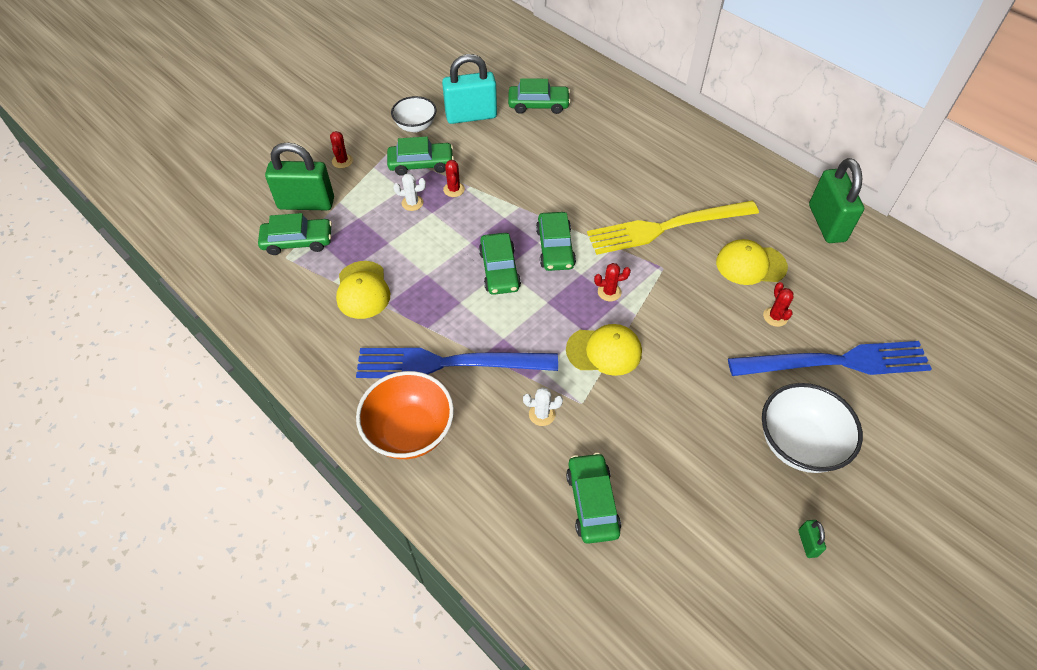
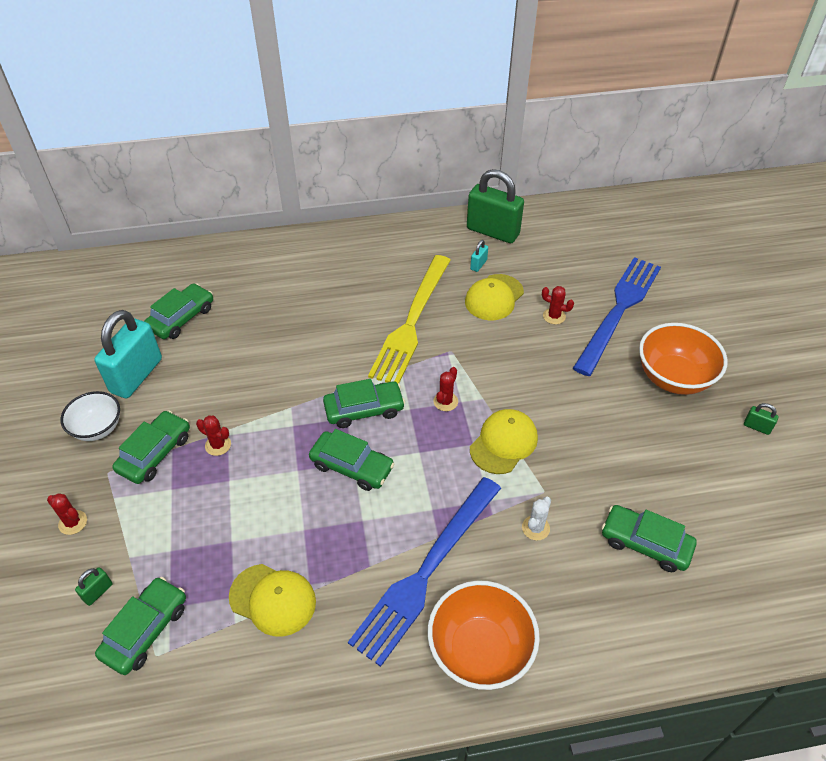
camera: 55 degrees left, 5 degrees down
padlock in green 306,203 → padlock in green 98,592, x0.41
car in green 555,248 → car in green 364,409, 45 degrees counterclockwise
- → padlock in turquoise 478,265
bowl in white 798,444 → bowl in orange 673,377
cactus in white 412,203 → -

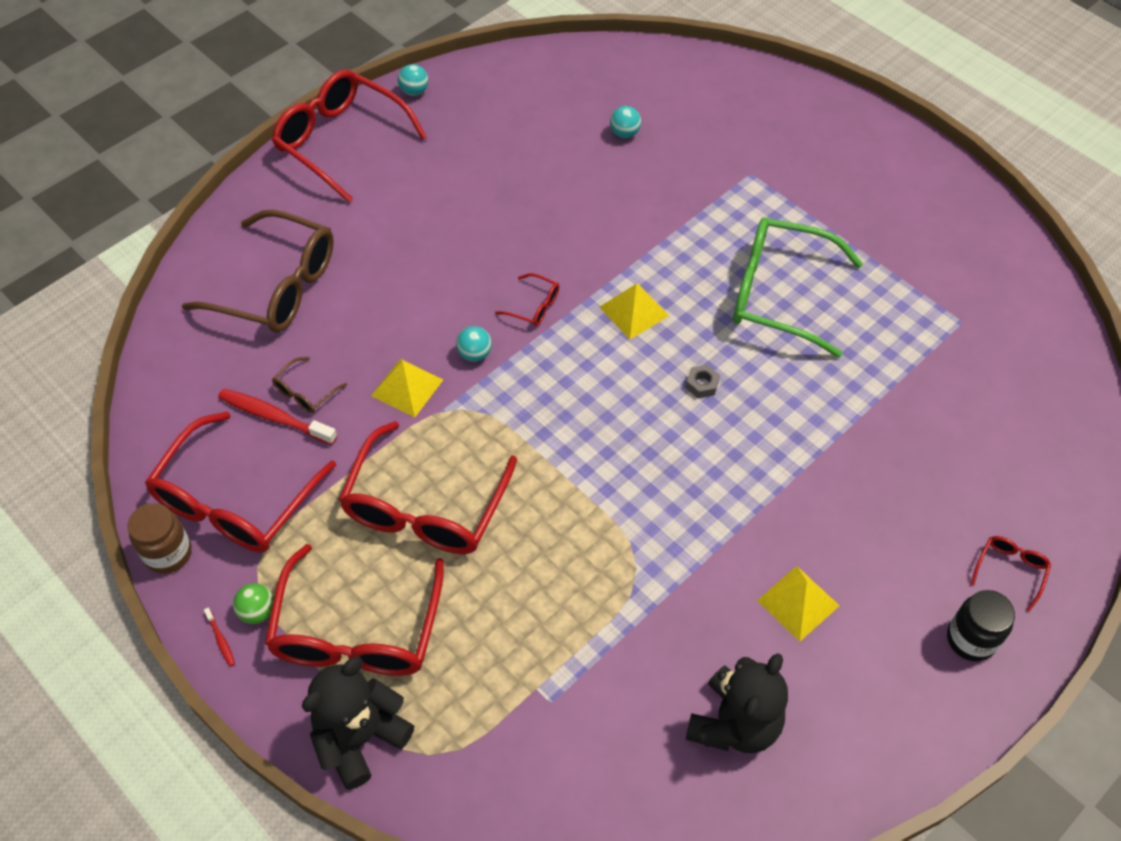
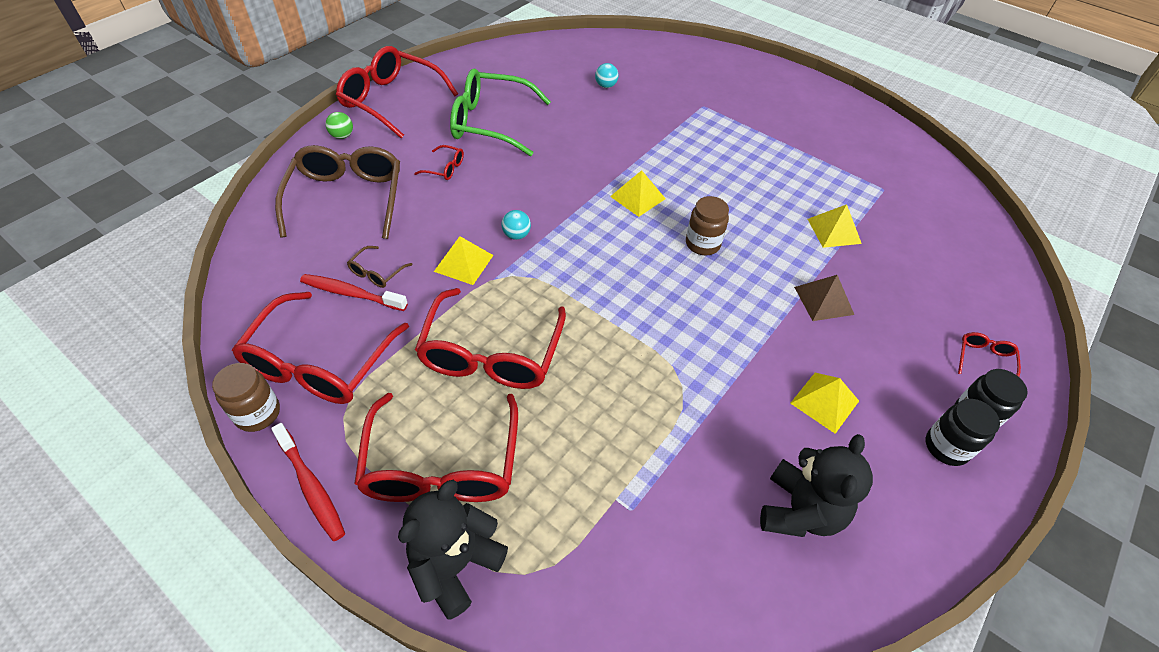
camera: 10 degrees left, 5 degrees down
toothbrush in red 221,640 → toothbrush in red 311,487, x2.21
glasses in brown 277,286 → glasses in brown 347,198, 105 degrees counterclockwise
ball in green 258,611 → ball in green 342,136, moved
glasses in red 534,306 → glasses in red 445,168, moved
glasses in green 779,294 → glasses in green 490,123, moved
nut in grey 702,384 → jar in brown 702,244
- → pyramid in brown 824,300
- → pyramid in yellow 834,231
- → jar in black 946,447
ball in turquoise 414,91 → -

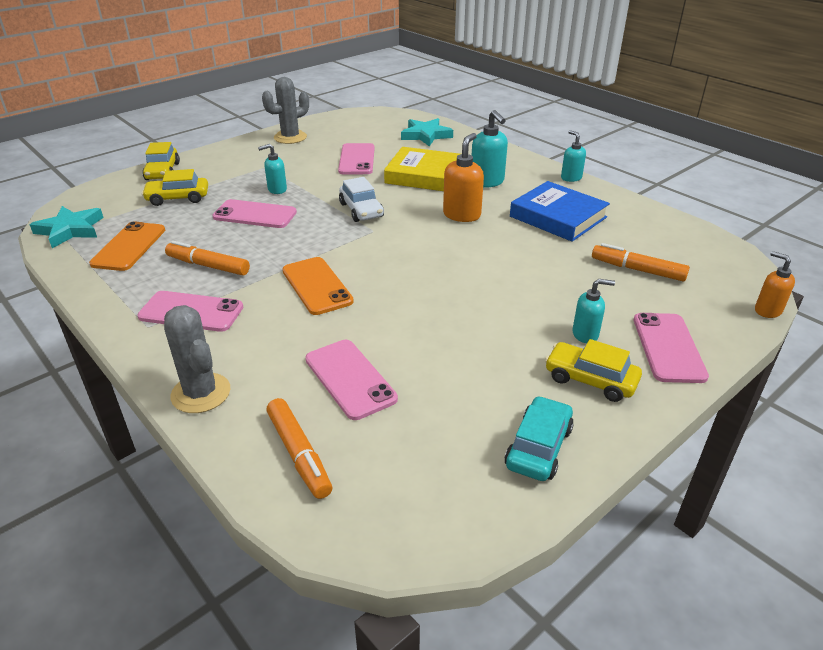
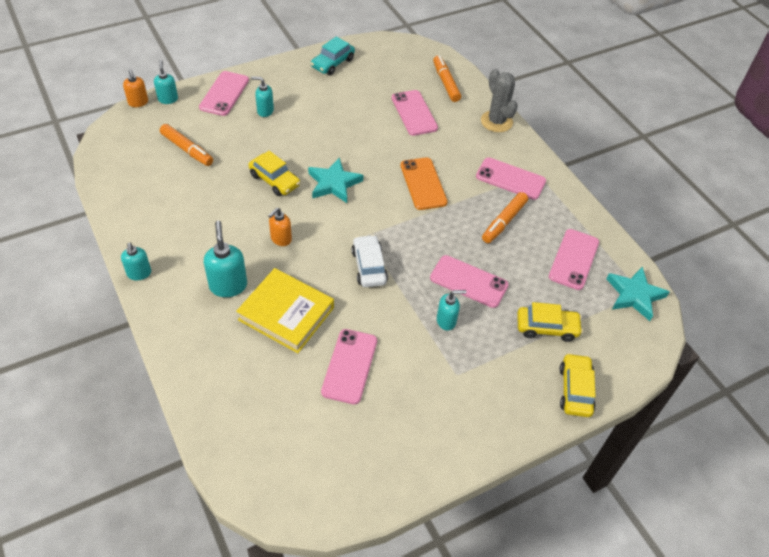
camera: 170 degrees left, 15 degrees up
- → soap dispenser in turquoise 168,99
car in yellow 590,379 → car in yellow 274,180, moved
soap dispenser in orange 462,215 → soap dispenser in orange 281,239, x0.64
star in turquoise 426,135 → star in turquoise 334,183, moved
marker in orange 208,266 → marker in orange 504,221, 90 degrees clockwise
phone in orange 129,247 → phone in pink 573,259
cactus in grey 290,137 → -
book in blue 558,217 → -

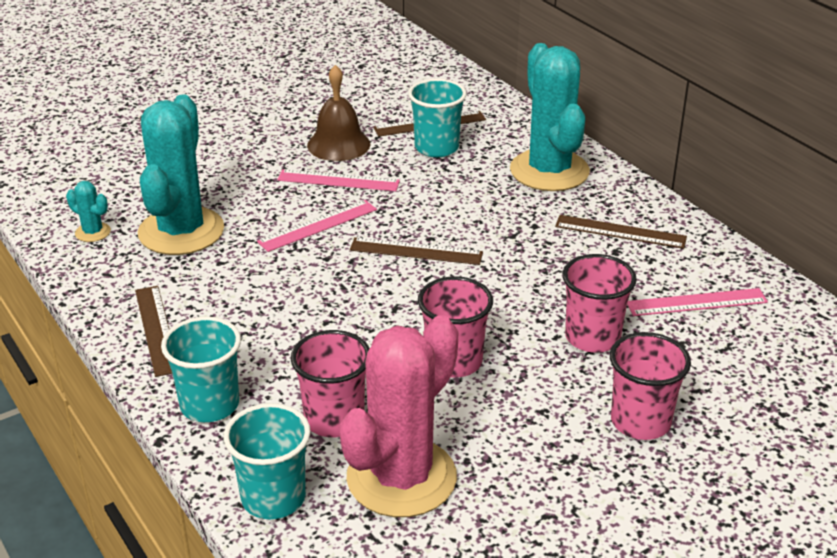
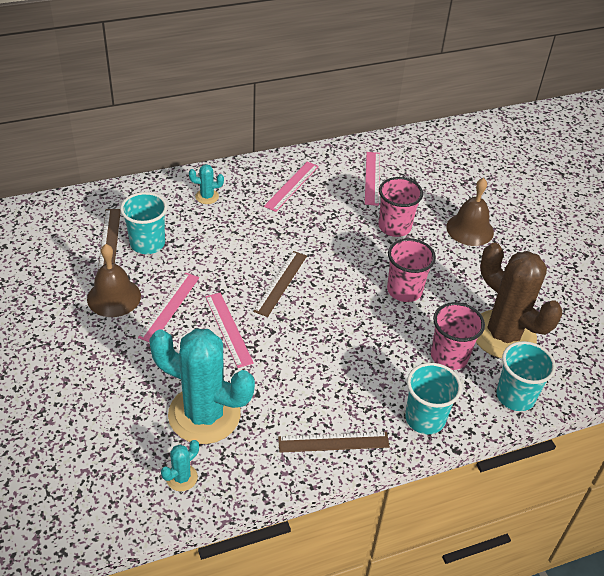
camera: 80 degrees left, 10 degrees up
cactus in turquoise 549,171 → cactus in turquoise 207,196, x0.41
ruler in brown 620,232 → ruler in pink 292,186
cup in pink 640,422 → bell in brown 470,229
cactus in pink 401,478 → cactus in brown 503,335

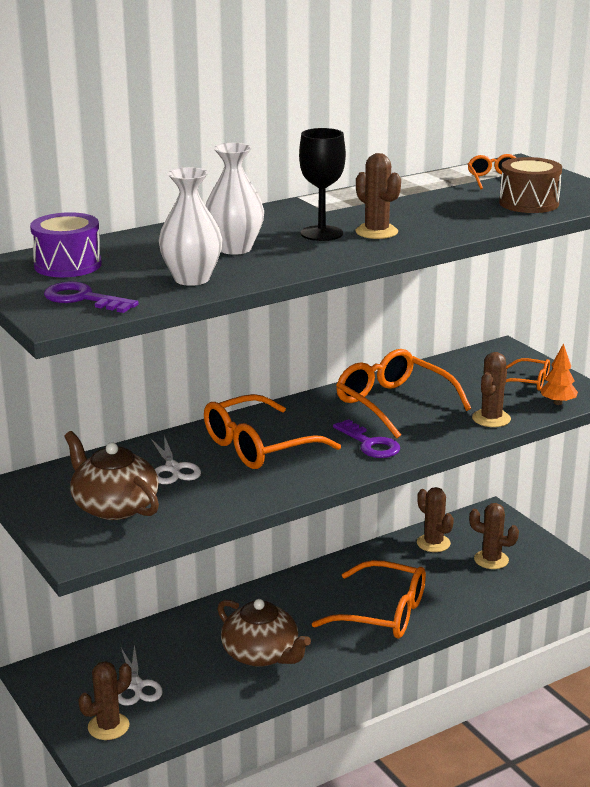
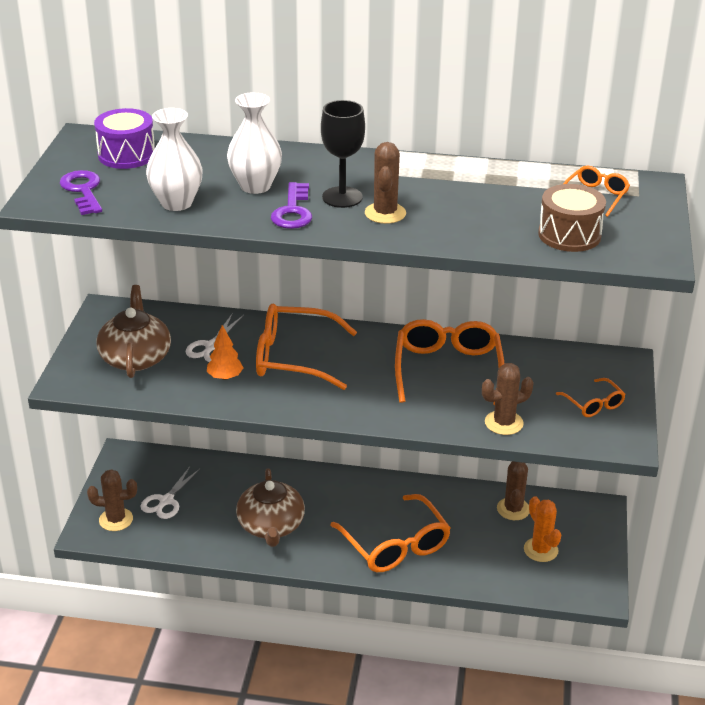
camera: 40 degrees right, 10 degrees up
tree in orange 557,403 → tree in orange 225,377, moved
key in purple 370,444 → key in purple 293,211, moved
cactus in brown 491,560 → cactus in orange 540,550

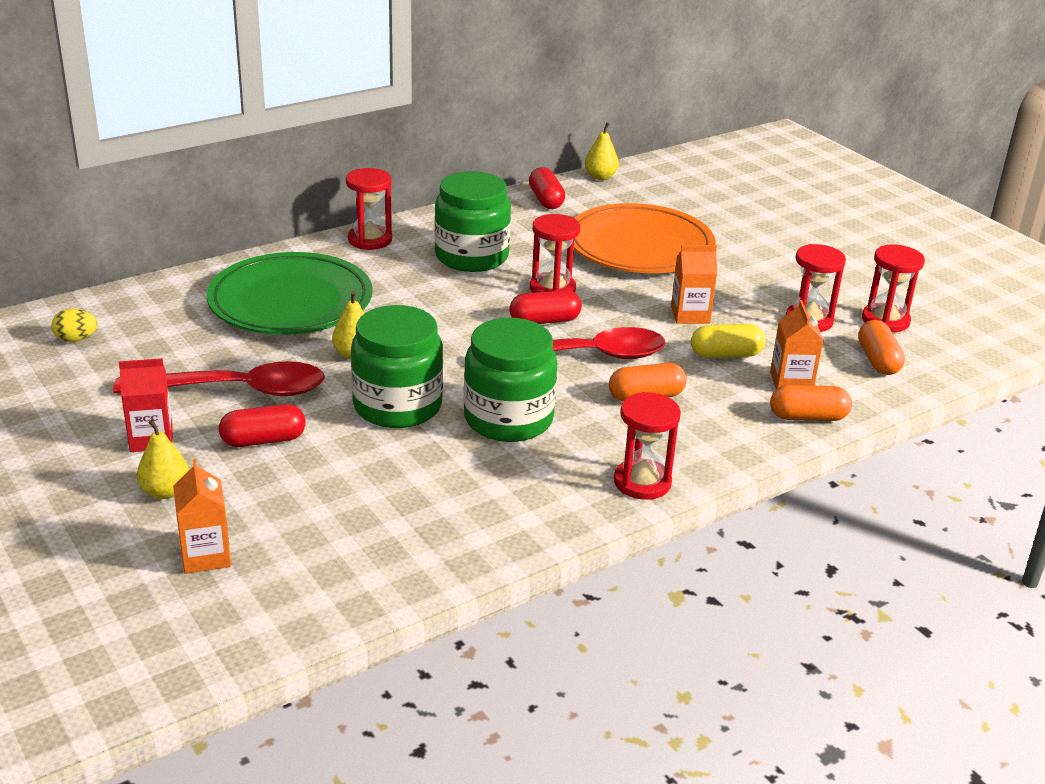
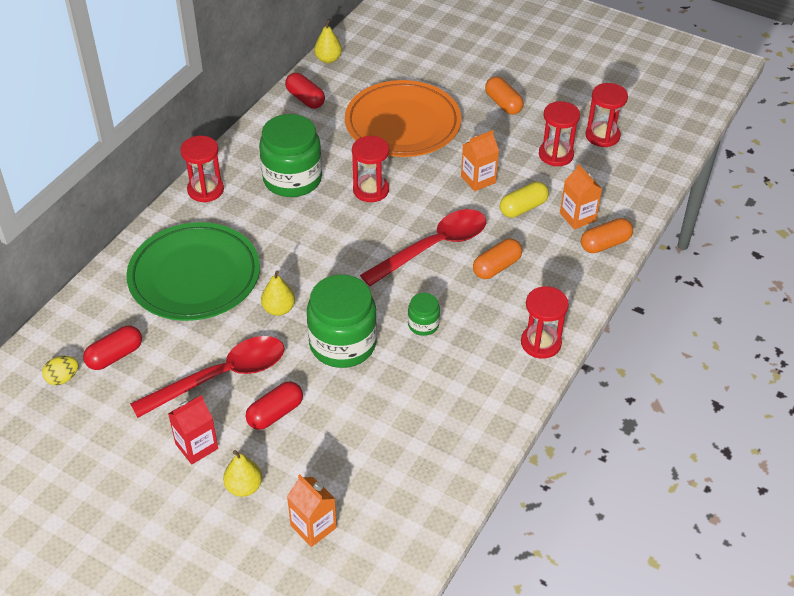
camera: 25 degrees left, 15 degrees up
capsule in red 544,321 → capsule in red 115,356, moved
jar in green 508,419 → jar in green 423,324, x0.47
capsule in orange 878,360 → capsule in orange 503,104, moved

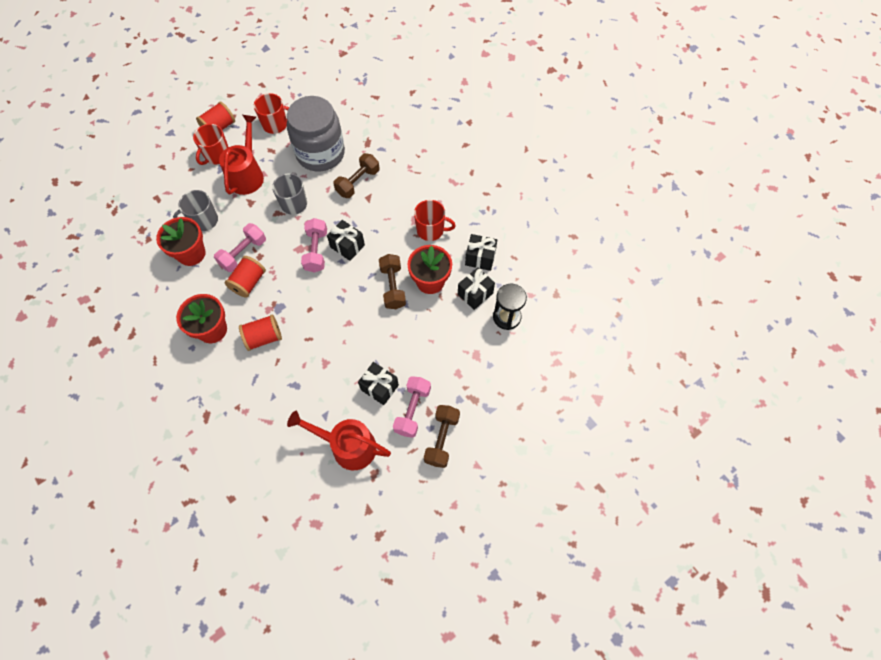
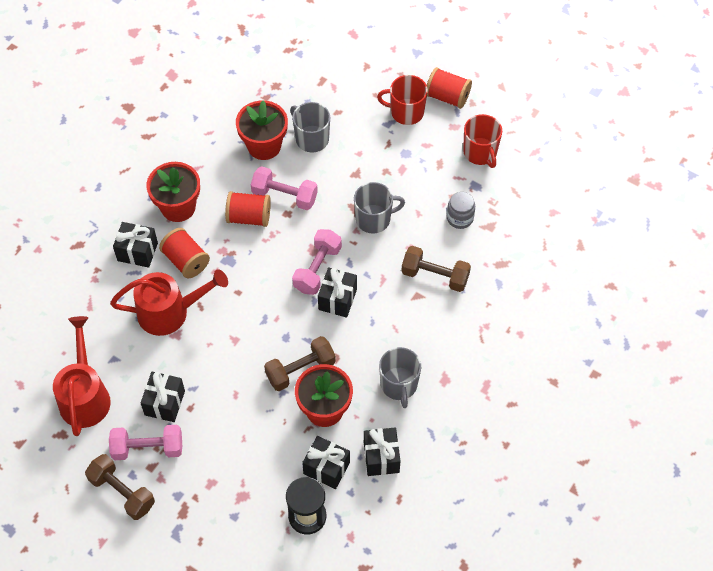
camera: 70 degrees right, 5 degrees down
dumbbell in brown 441,439 → dumbbell in brown 122,492, 45 degrees clockwise
watering can in red 247,174 → watering can in red 170,312, moved
- → gift in black 137,252
dumbbell in pink 316,251 → dumbbell in pink 317,269, 45 degrees counterclockwise
mug in red 431,230 → mug in grey 399,385
jar in grey 320,153 → jar in grey 460,218, x0.41

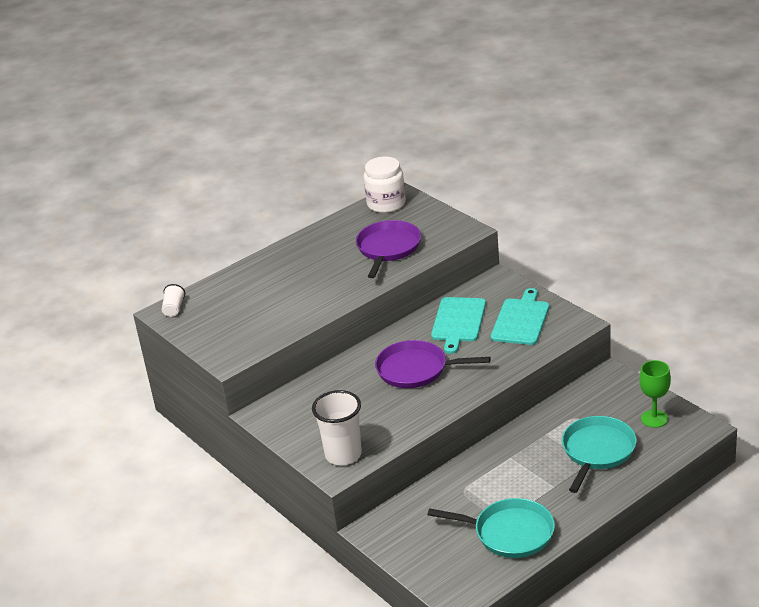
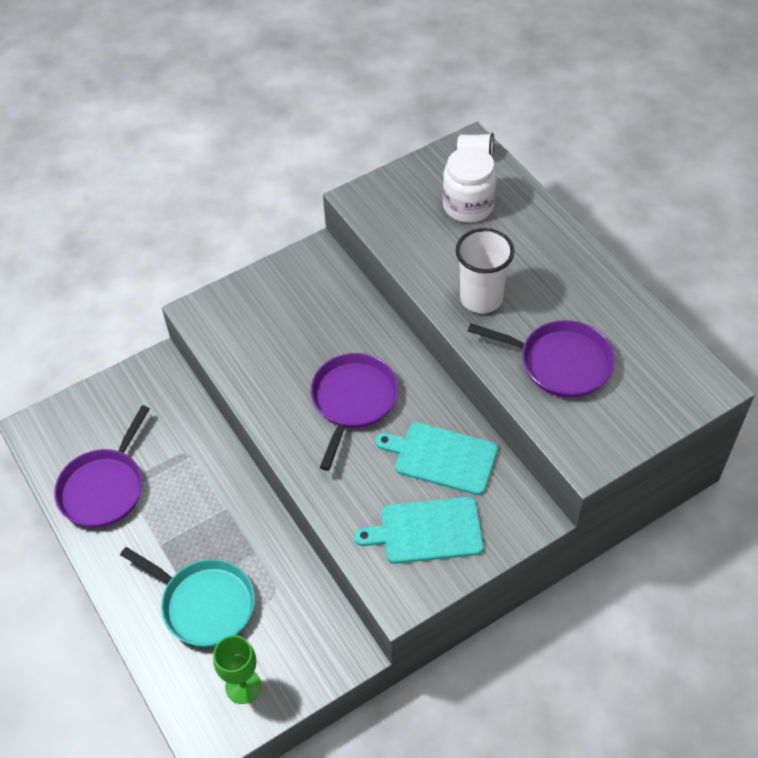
camera: 95 degrees right, 20 degrees up
pan in turquoise 510,533 → pan in purple 104,488
cutting board in turquoise 521,320 → cutting board in turquoise 426,530, 150 degrees clockwise
jar in white 386,204 → jar in white 468,205, moved
cup in white 343,455 → cup in white 481,298, moved

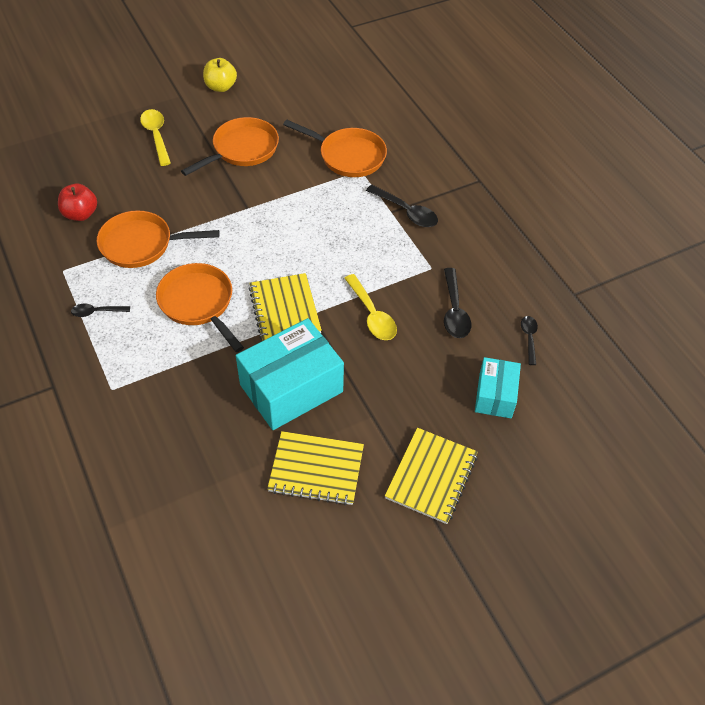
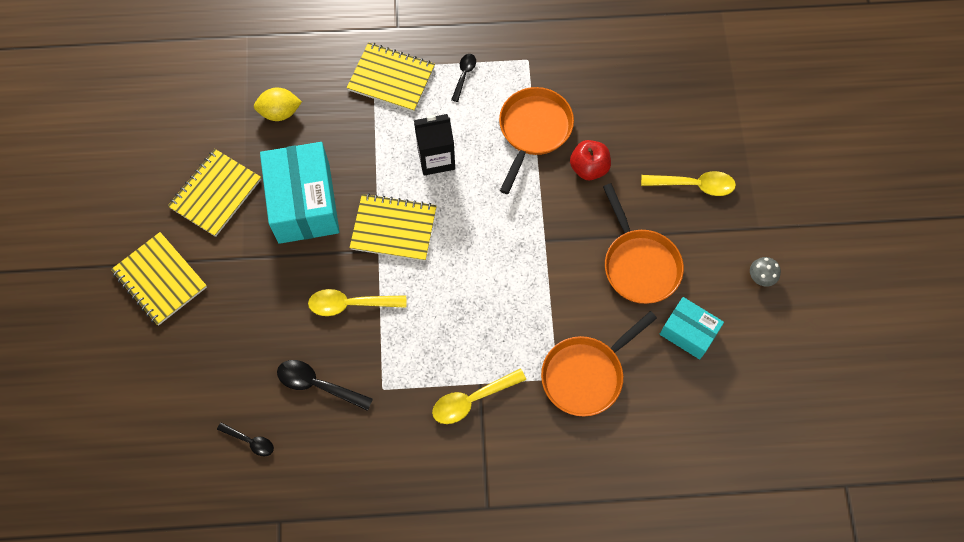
camera: 115 degrees right, 15 degrees up
- → lemon in yellow 280,112
- → notebook in yellow 391,79
pan in orange 198,303 → carton in black 436,158
spoon in black 406,212 → spoon in yellow 472,400
apple in red 81,214 → apple in red 589,168, moved
box in turquoise 495,395 → box in turquoise 688,332, moved
apple in yellow 221,87 → mushroom in grey 761,277

